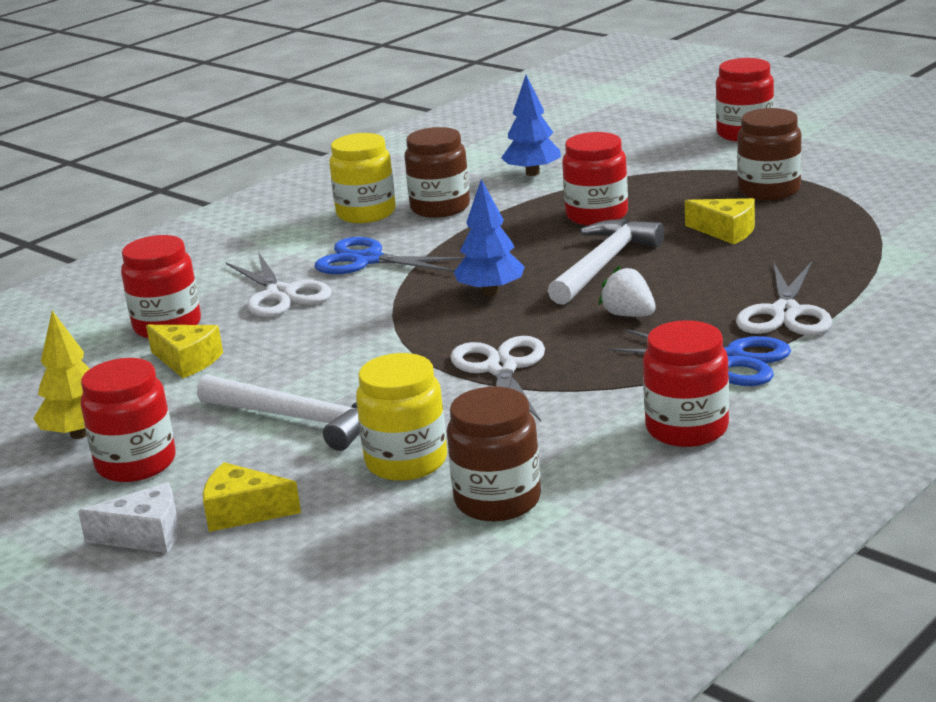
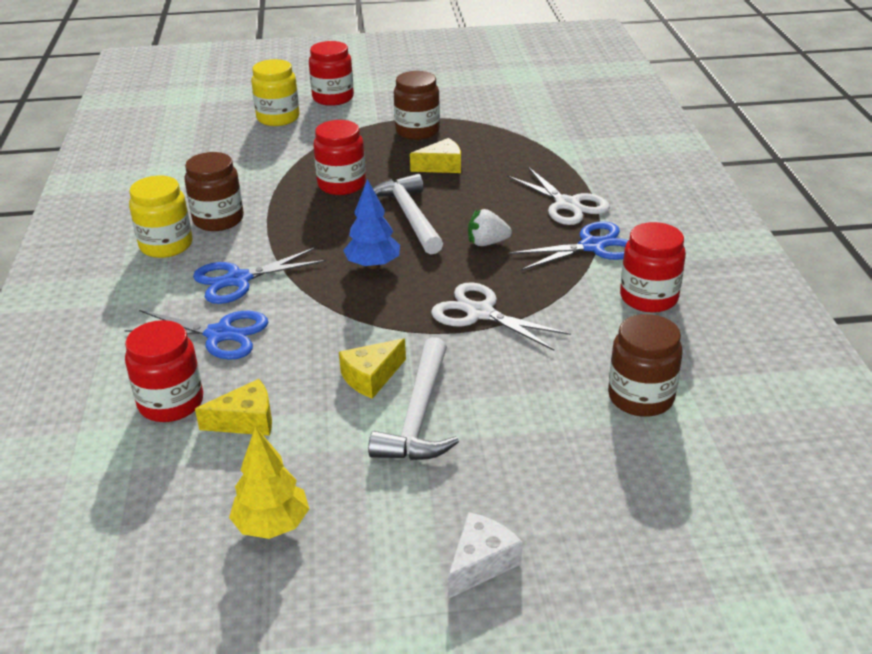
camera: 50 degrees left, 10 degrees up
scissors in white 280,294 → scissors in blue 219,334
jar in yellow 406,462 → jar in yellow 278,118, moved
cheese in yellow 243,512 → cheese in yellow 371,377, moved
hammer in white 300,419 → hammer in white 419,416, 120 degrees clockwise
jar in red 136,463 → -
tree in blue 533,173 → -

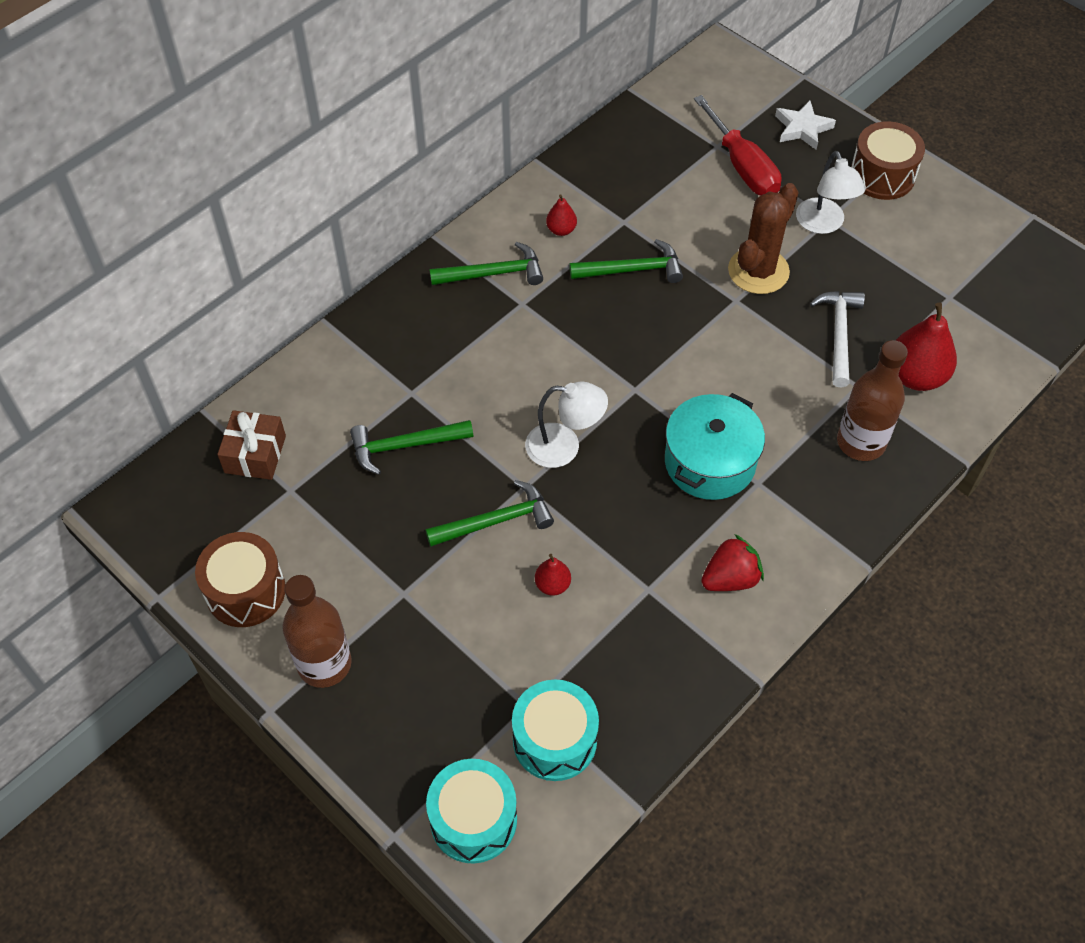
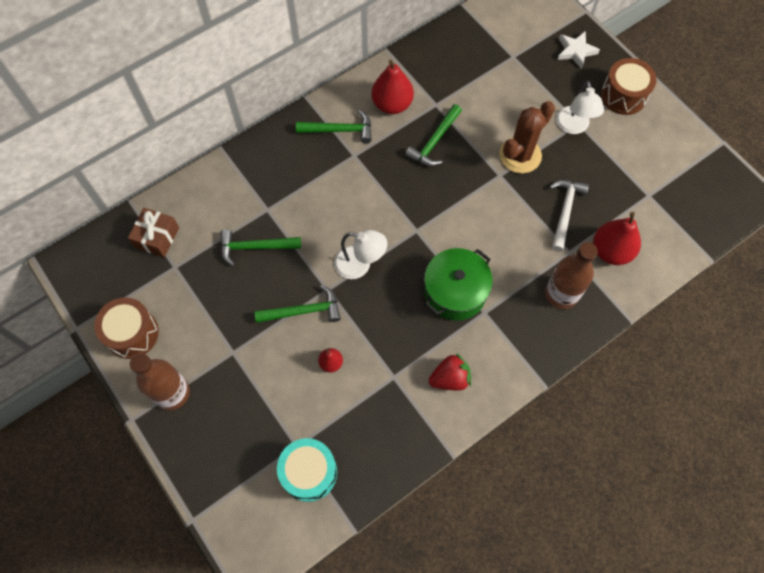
camera: 10 degrees right, 10 degrees up
pear in red 561,230 → pear in red 392,104, x1.97
hammer in green 632,270 → hammer in green 434,142, 120 degrees clockwise
pot in turquoise 710,462 → pot in green 455,292
drum in turquoise 473,819 → -
screwdriver in red 742,166 → -

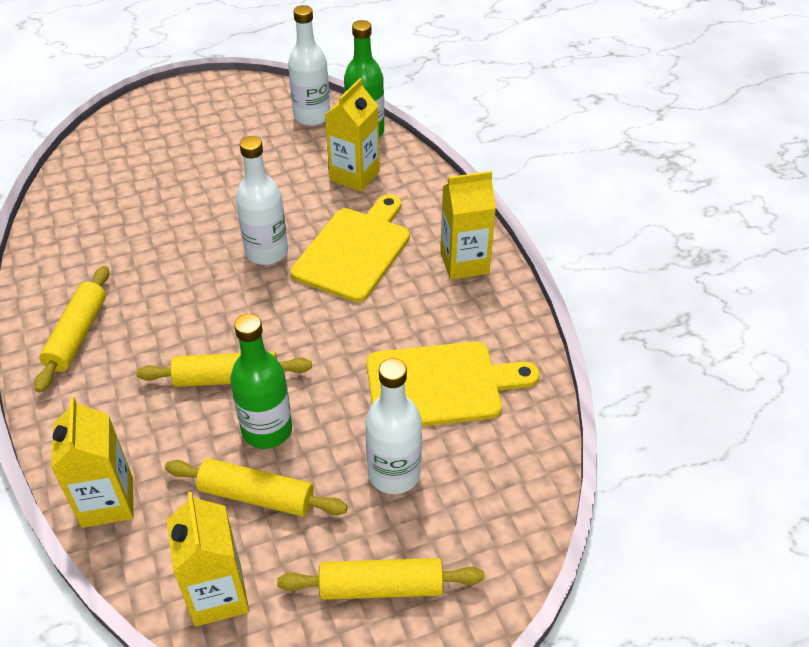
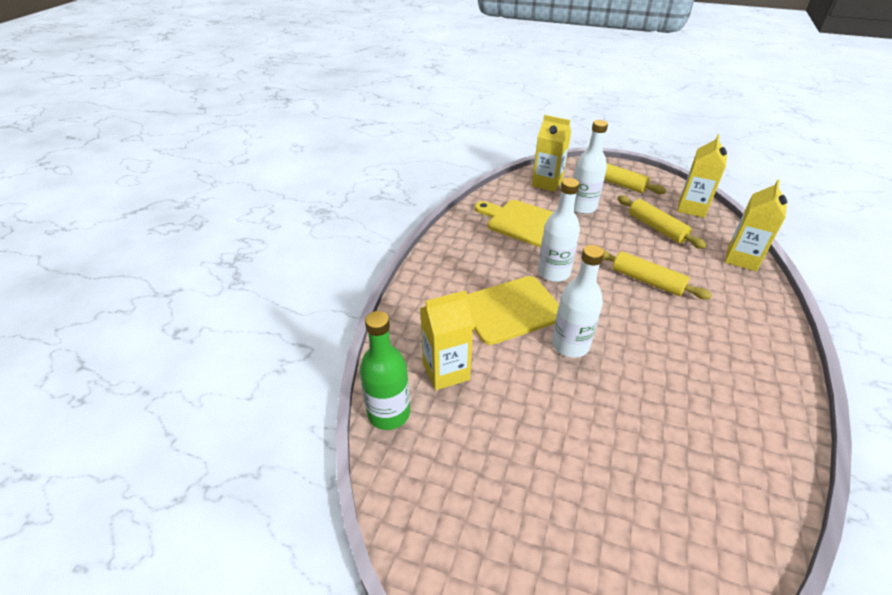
camera: 140 degrees left, 5 degrees down
carton in yellow 464,263 → carton in yellow 547,183, moved
bottle in white 312,116 → bottle in white 553,273, moved
rolling pin in yellow 77,335 → -
bottle in green 267,430 → -

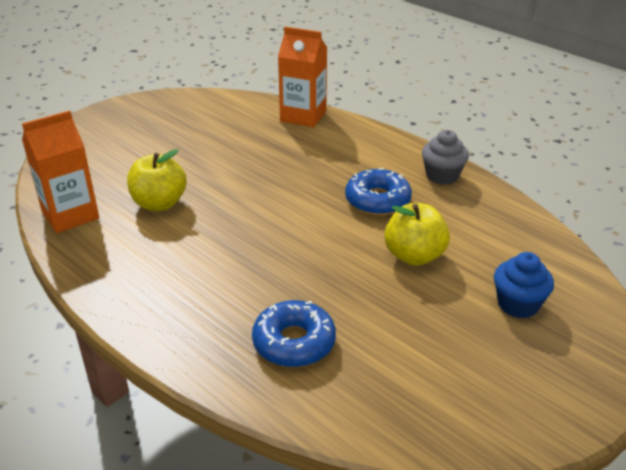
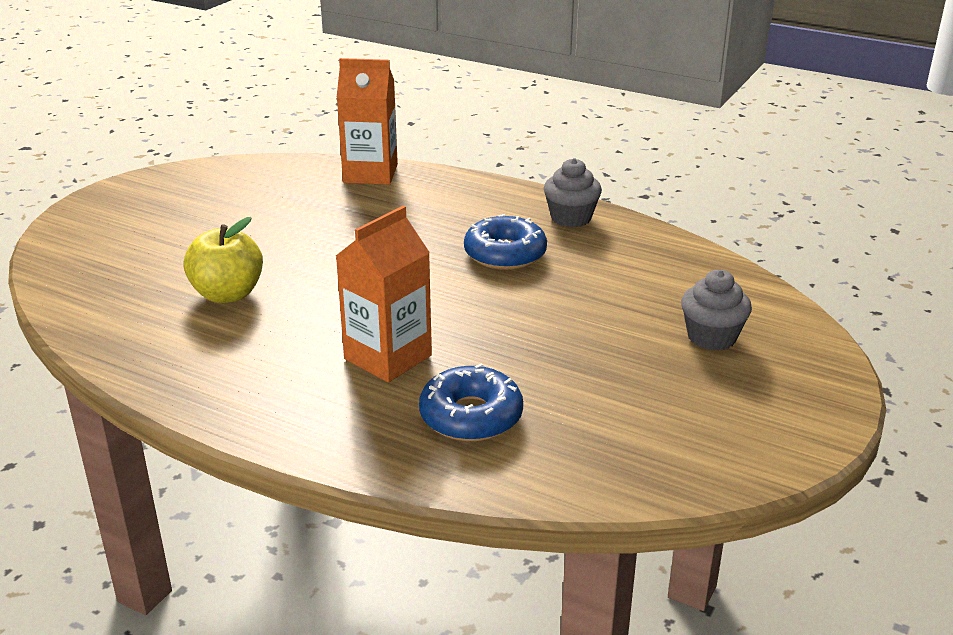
camera: 15 degrees left, 5 degrees down
carton in orange 70,215 → carton in orange 388,357, moved
cupcake in blue 518,304 → cupcake in grey 711,337
apple in yellow 414,256 → -

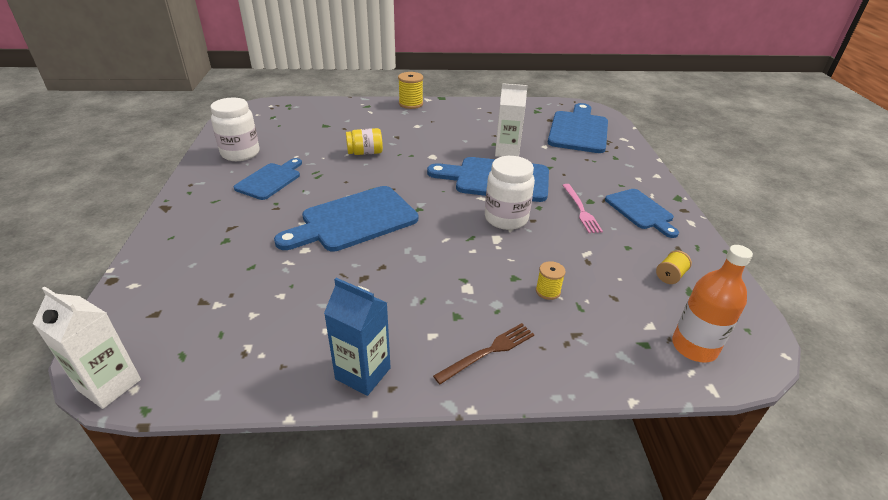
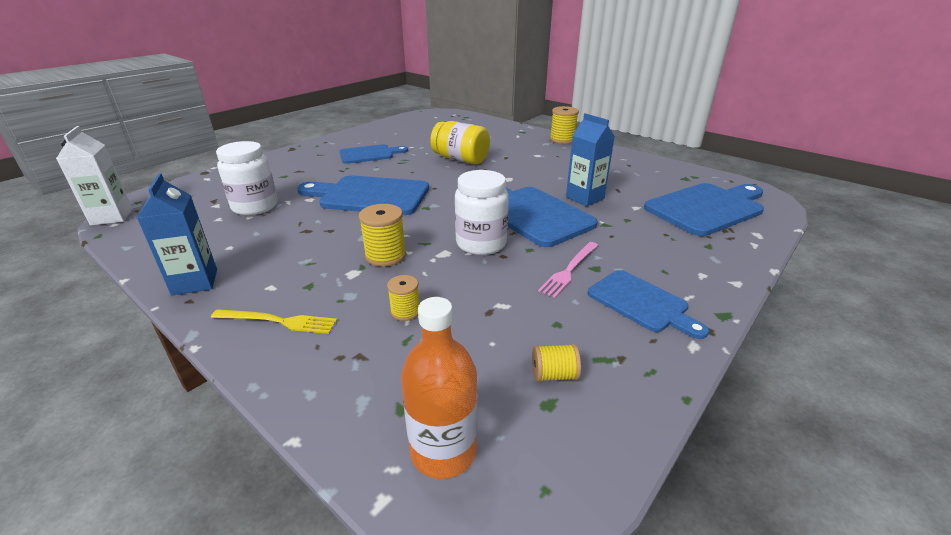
camera: 45 degrees right, 5 degrees down
fork in brown 488,352 → fork in yellow 278,321
jar in white 240,153 → jar in white 255,207, moved
- → spool in yellow 385,255
jar in yellow 365,153 → jar in yellow 460,159, x1.51
carton in white 507,152 → carton in blue 585,198
cutting board in blue 640,211 → cutting board in blue 641,303, 60 degrees counterclockwise

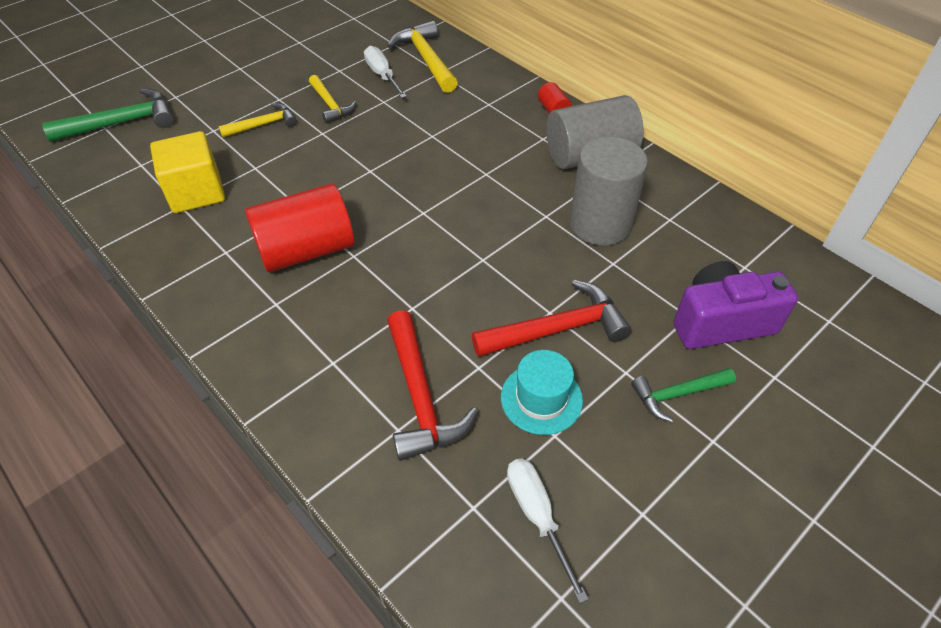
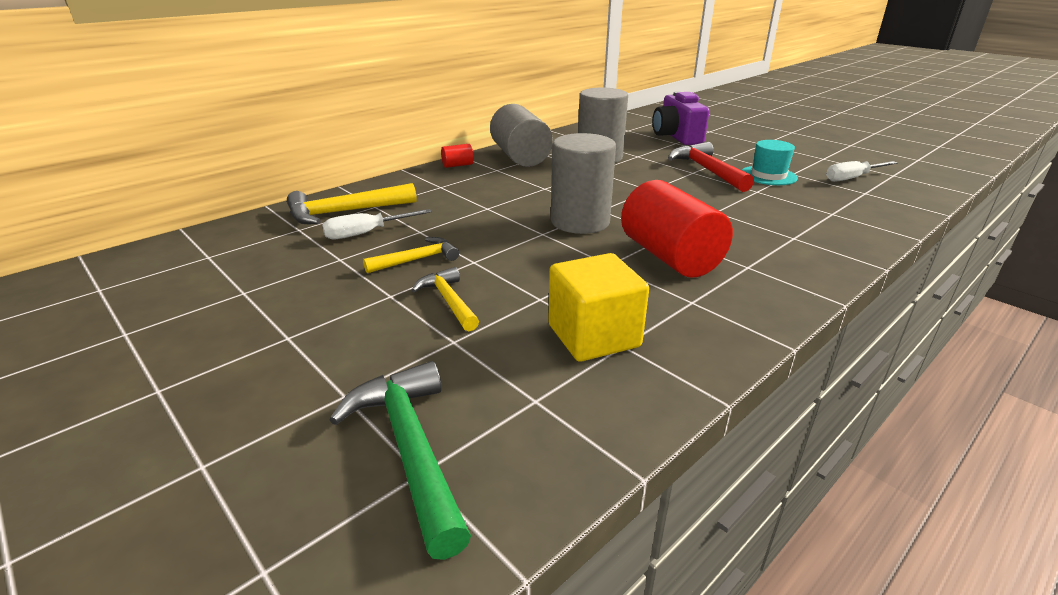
camera: 90 degrees left, 20 degrees down
- → cylinder in grey 580,222
hammer in red 420,396 → -
hammer in green 677,394 → -

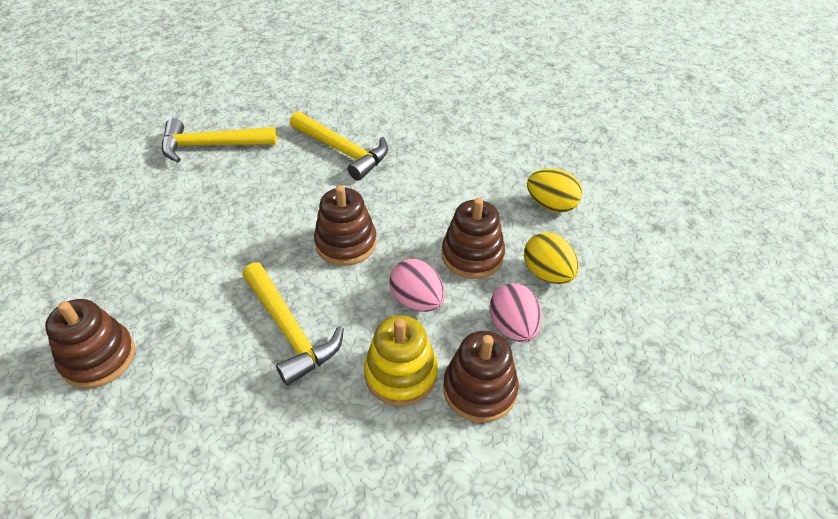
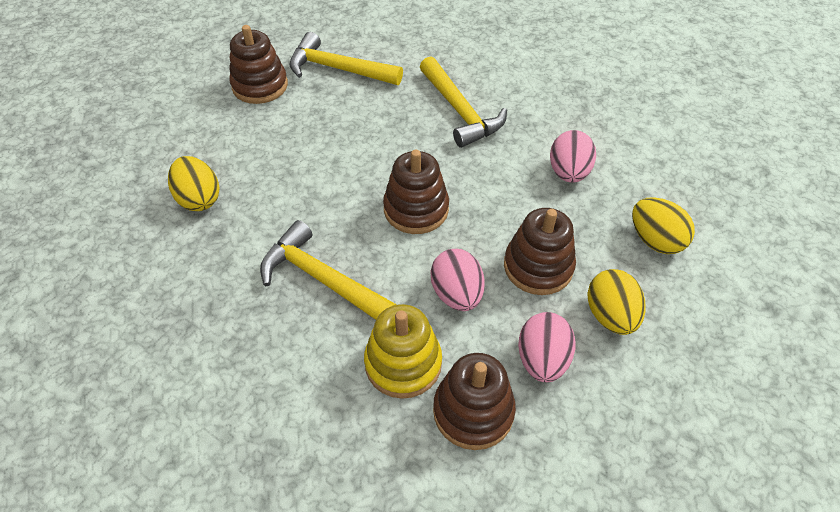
camera: 25 degrees right, 5 degrees up
- → egg in yellow 199,199
stacking toy in brown 98,357 → stacking toy in brown 260,86, moved
hammer in yellow 290,330 → hammer in yellow 321,279, 135 degrees clockwise
- → egg in pink 568,172

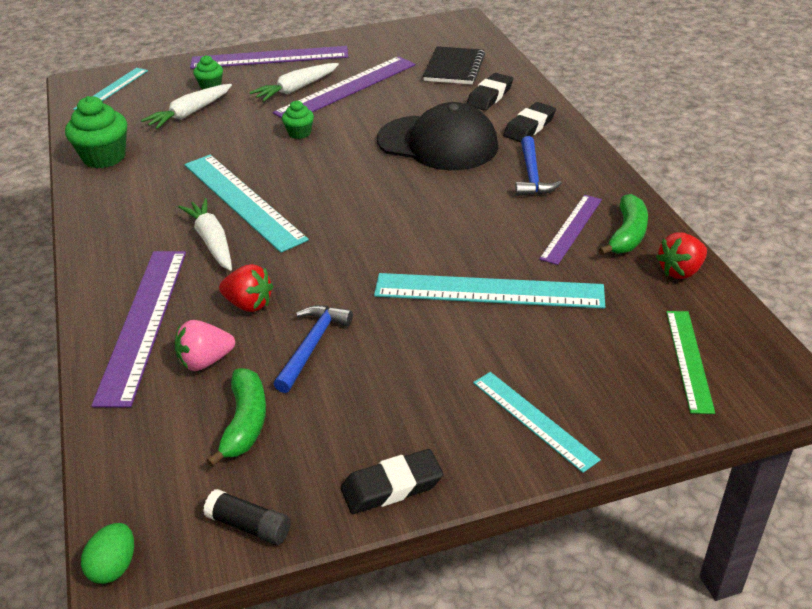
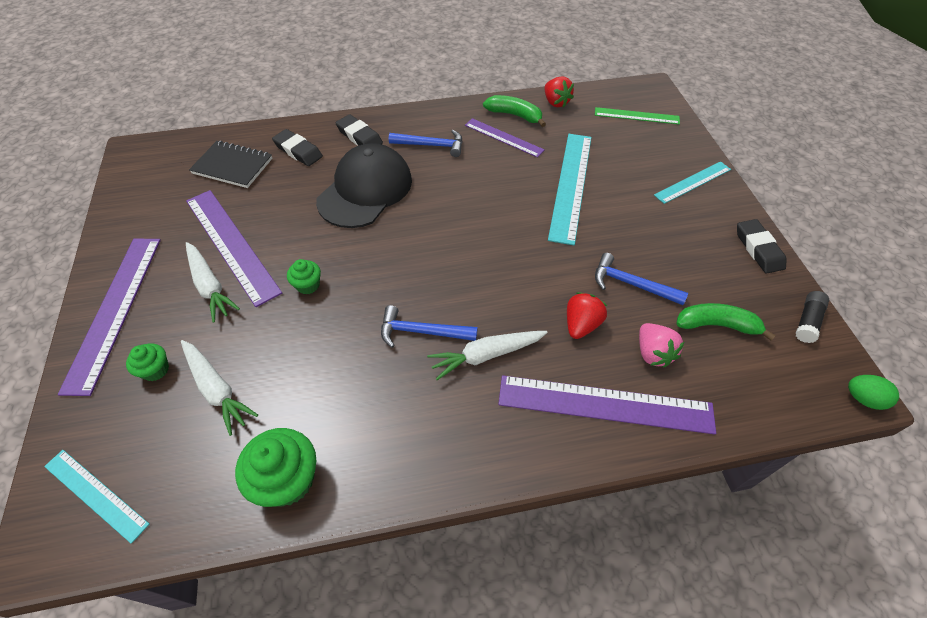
camera: 85 degrees left, 15 degrees up
ruler in turquoise 243,201 → hammer in blue 422,331

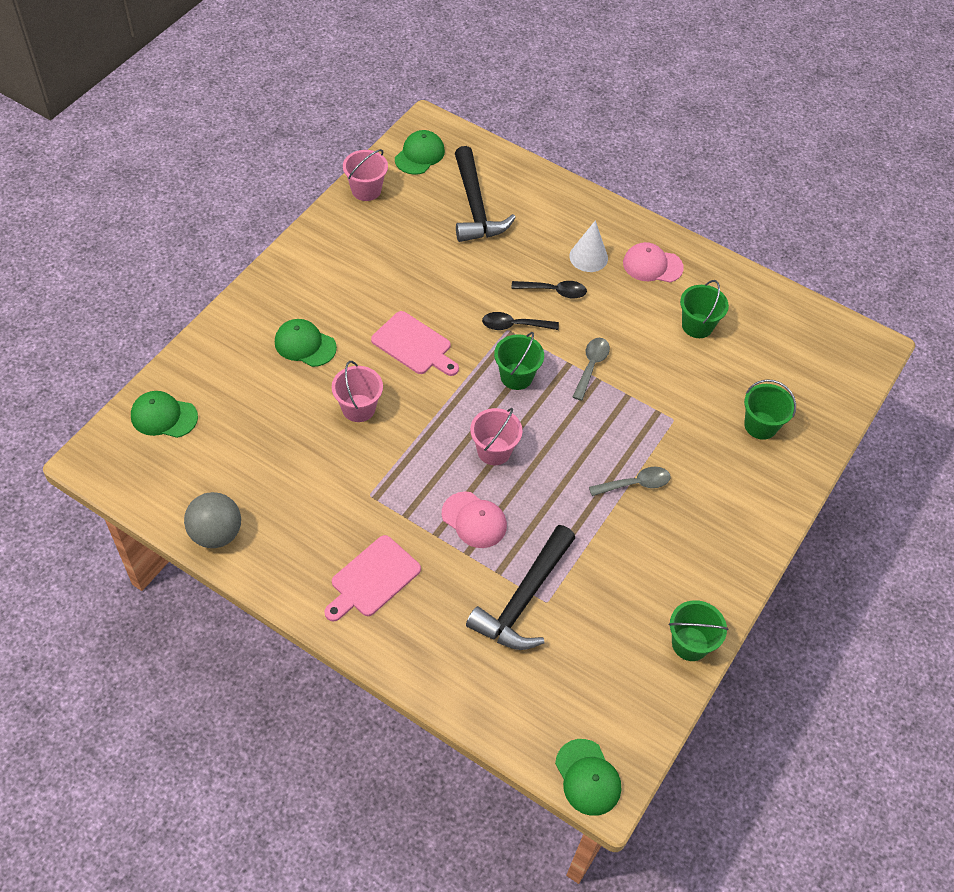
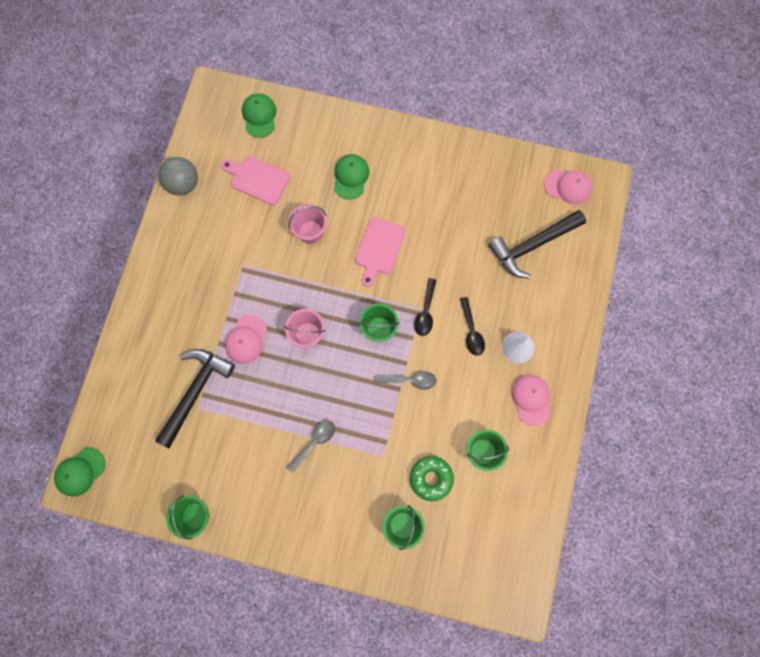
camera: 75 degrees right, 20 degrees up
hammer in black 523,599 → hammer in black 195,392, 105 degrees clockwise
cutting board in pink 372,579 → cutting board in pink 258,179, moved
spoon in grey 635,484 → spoon in grey 314,442, 105 degrees counterclockwise
- → donut in green 431,478
spoon in black 514,325 → spoon in black 425,312, 150 degrees counterclockwise
cap in green 419,155 → cap in pink 568,186
bucket in pink 366,190 → -

